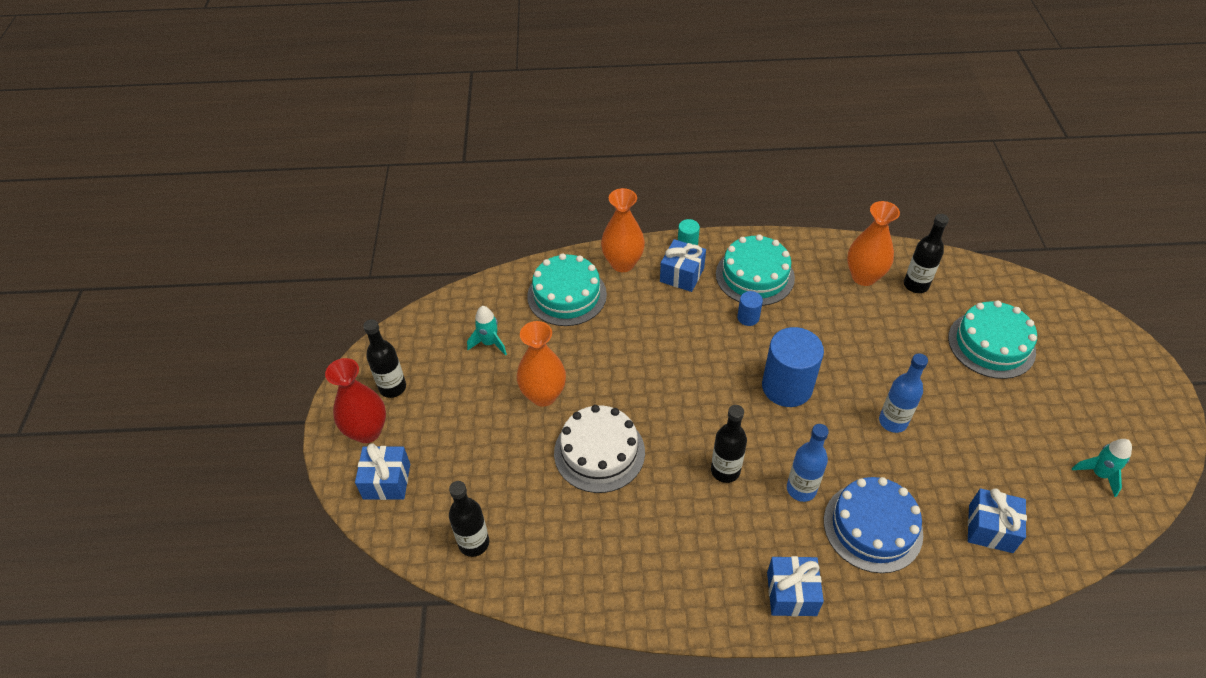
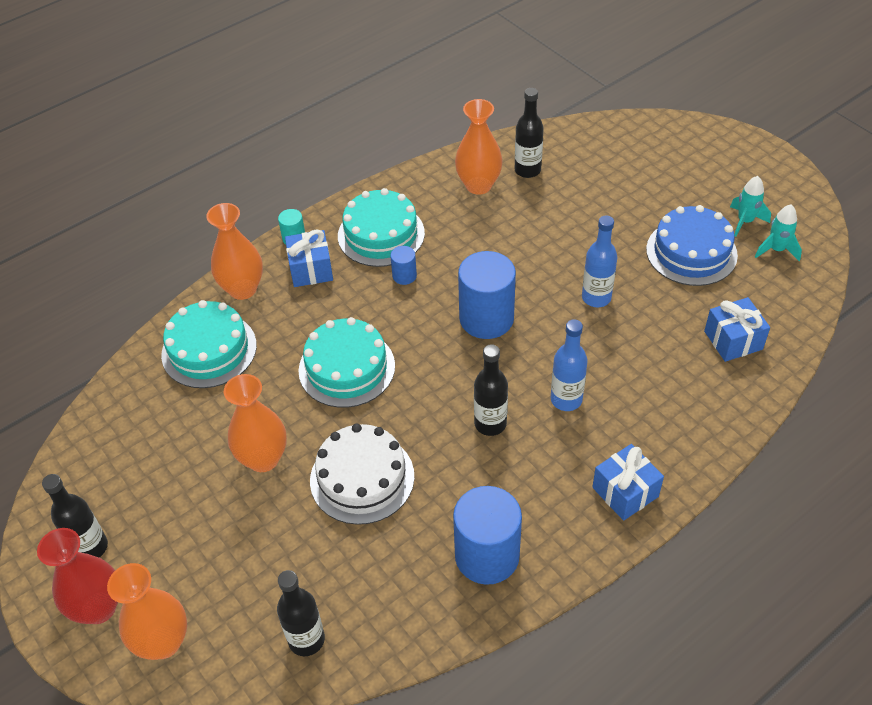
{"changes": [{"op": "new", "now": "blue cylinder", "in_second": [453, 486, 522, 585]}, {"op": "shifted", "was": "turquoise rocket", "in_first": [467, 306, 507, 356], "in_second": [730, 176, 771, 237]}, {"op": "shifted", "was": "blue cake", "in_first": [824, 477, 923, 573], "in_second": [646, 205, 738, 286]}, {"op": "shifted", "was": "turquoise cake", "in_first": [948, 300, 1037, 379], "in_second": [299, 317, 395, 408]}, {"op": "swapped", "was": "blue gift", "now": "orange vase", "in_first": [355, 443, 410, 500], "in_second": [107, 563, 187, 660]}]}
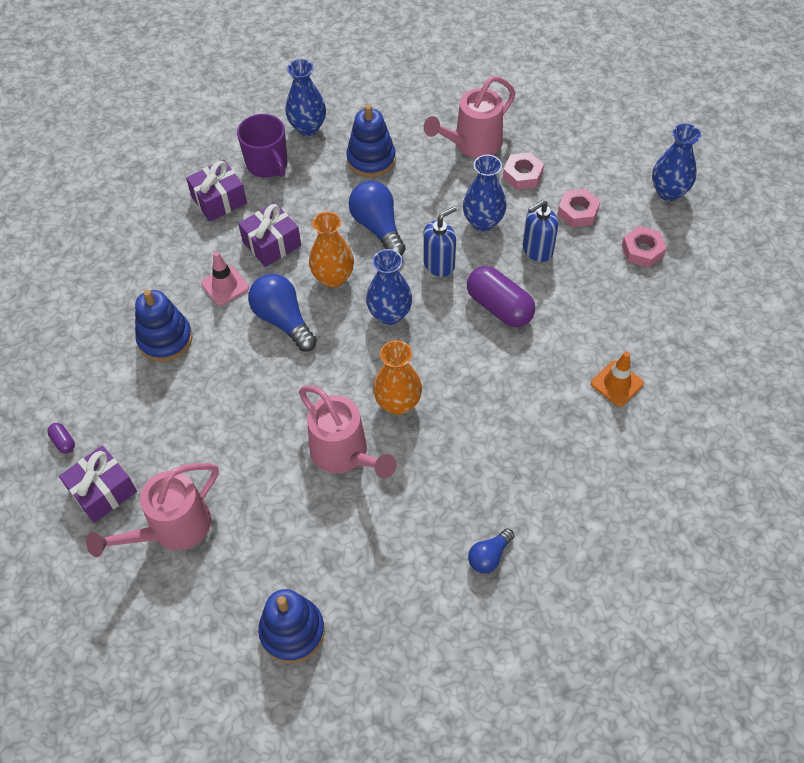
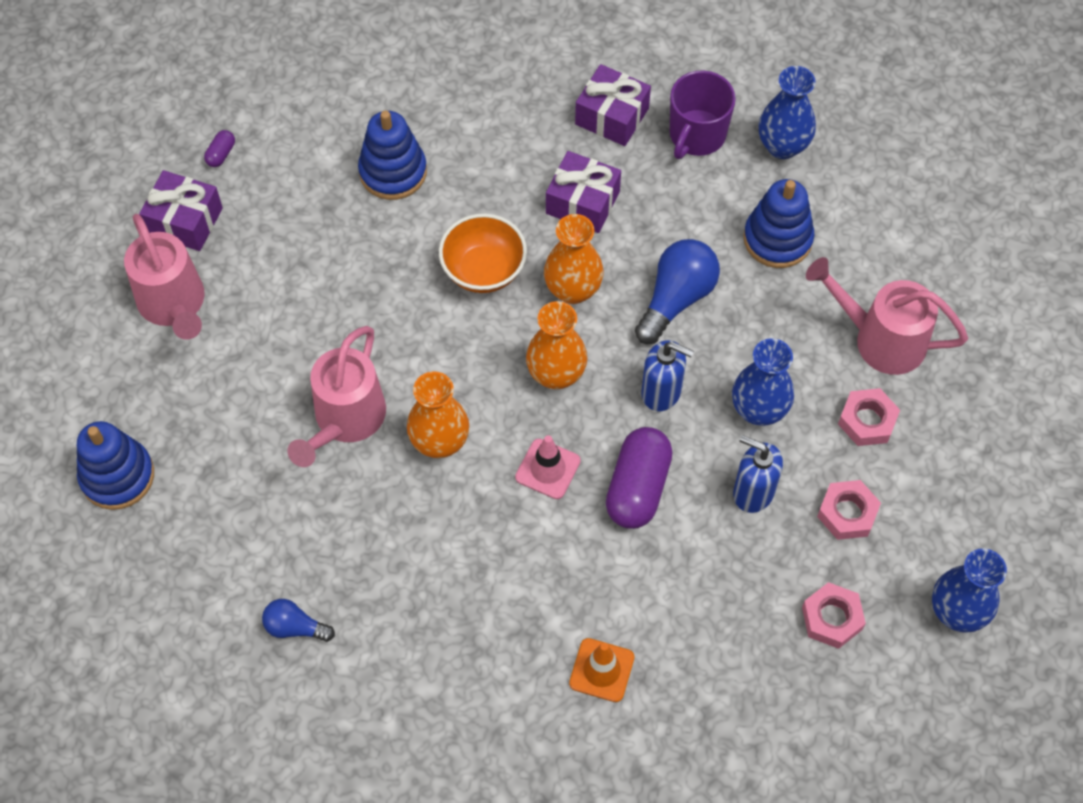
{"changes": [{"op": "shifted", "was": "pink traffic cone", "in_first": [201, 252, 249, 306], "in_second": [515, 435, 581, 499]}, {"op": "swapped", "was": "blue light bulb", "now": "orange bowl", "in_first": [248, 274, 317, 351], "in_second": [439, 213, 527, 293]}, {"op": "repainted", "was": "blue vase", "now": "orange vase", "in_first": [366, 249, 412, 325], "in_second": [526, 301, 587, 389]}, {"op": "rotated", "was": "pink watering can", "in_first": [86, 463, 219, 557], "in_second": [124, 214, 205, 340], "clockwise": -135}]}
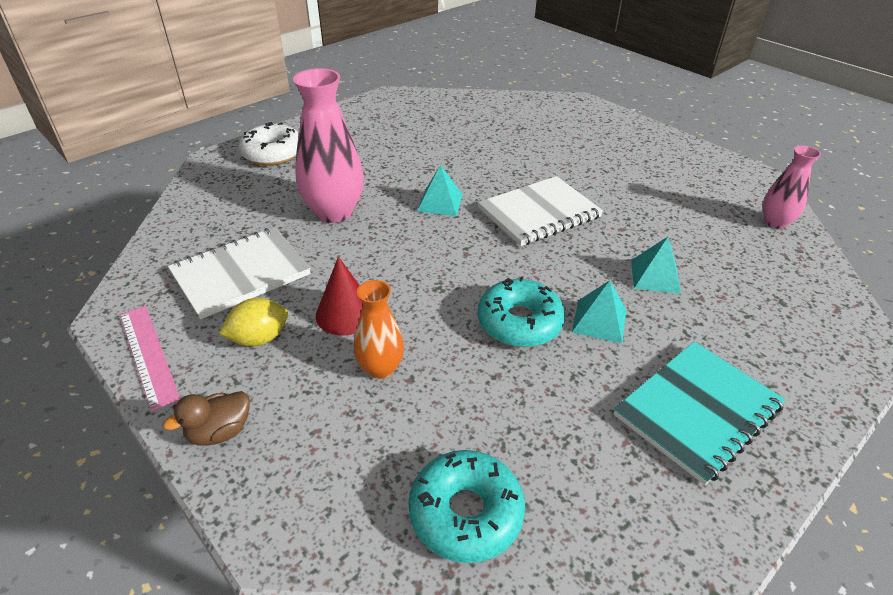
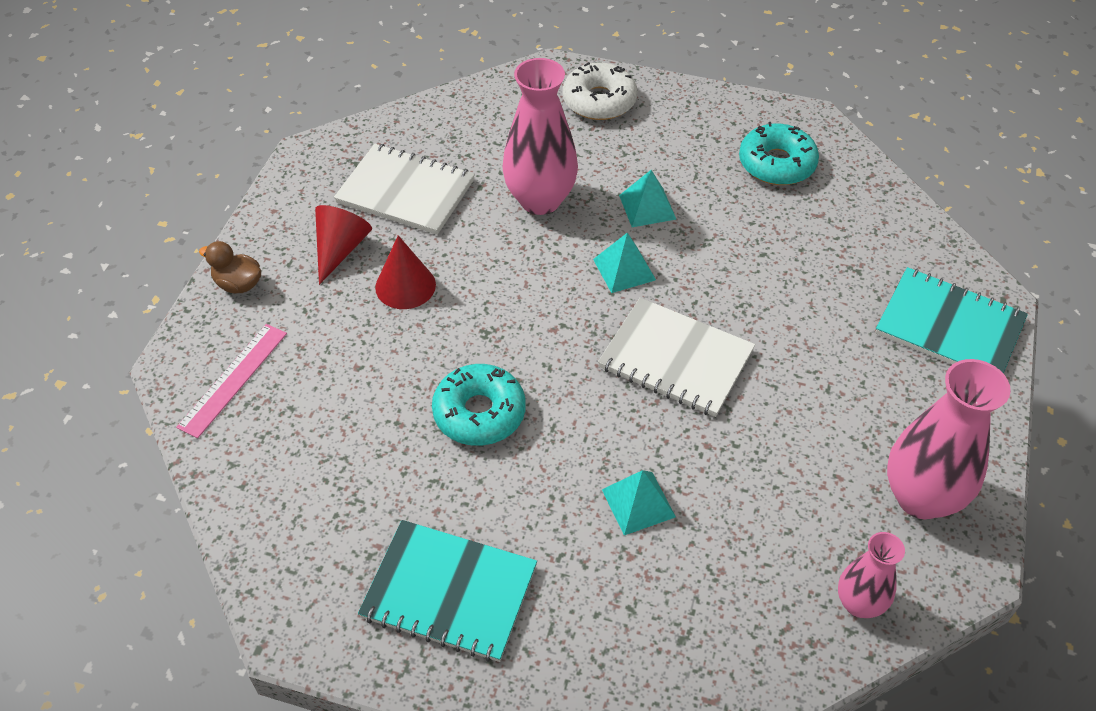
{"changes": [{"op": "gone", "was": "orange vase", "in_first": [354, 280, 404, 379]}, {"op": "new", "now": "turquoise notebook", "in_second": [875, 267, 1028, 374]}, {"op": "new", "now": "pink vase", "in_second": [887, 359, 1011, 519]}, {"op": "shifted", "was": "pink ruler", "in_first": [120, 306, 180, 411], "in_second": [176, 324, 287, 438]}, {"op": "shifted", "was": "turquoise donut", "in_first": [408, 450, 525, 563], "in_second": [739, 122, 819, 185]}, {"op": "shifted", "was": "turquoise pyramid", "in_first": [572, 280, 626, 343], "in_second": [619, 170, 676, 227]}, {"op": "swapped", "was": "yellow lemon", "now": "red cone", "in_first": [219, 298, 288, 346], "in_second": [315, 205, 372, 285]}]}
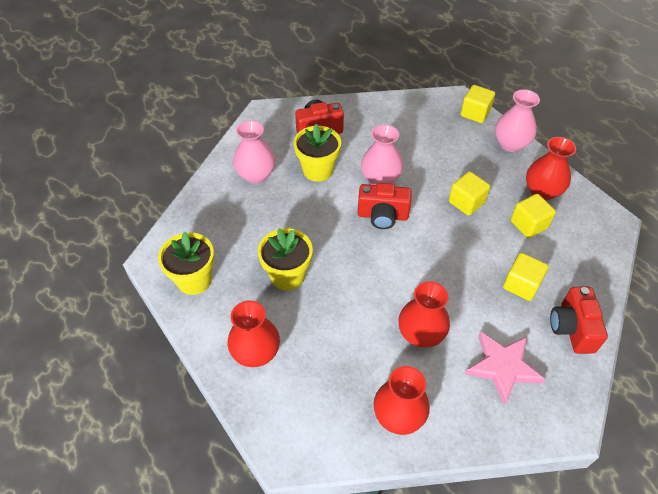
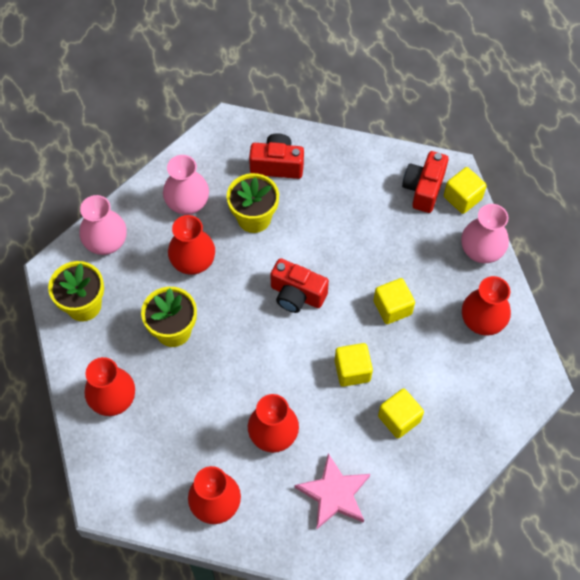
{"changes": [{"op": "new", "now": "red vase", "in_second": [168, 215, 215, 275]}, {"op": "shifted", "was": "pink vase", "in_first": [361, 124, 403, 185], "in_second": [79, 195, 127, 255]}, {"op": "shifted", "was": "yellow cube", "in_first": [511, 194, 556, 238], "in_second": [335, 343, 373, 387]}, {"op": "shifted", "was": "red camera", "in_first": [550, 287, 608, 354], "in_second": [402, 151, 449, 213]}]}
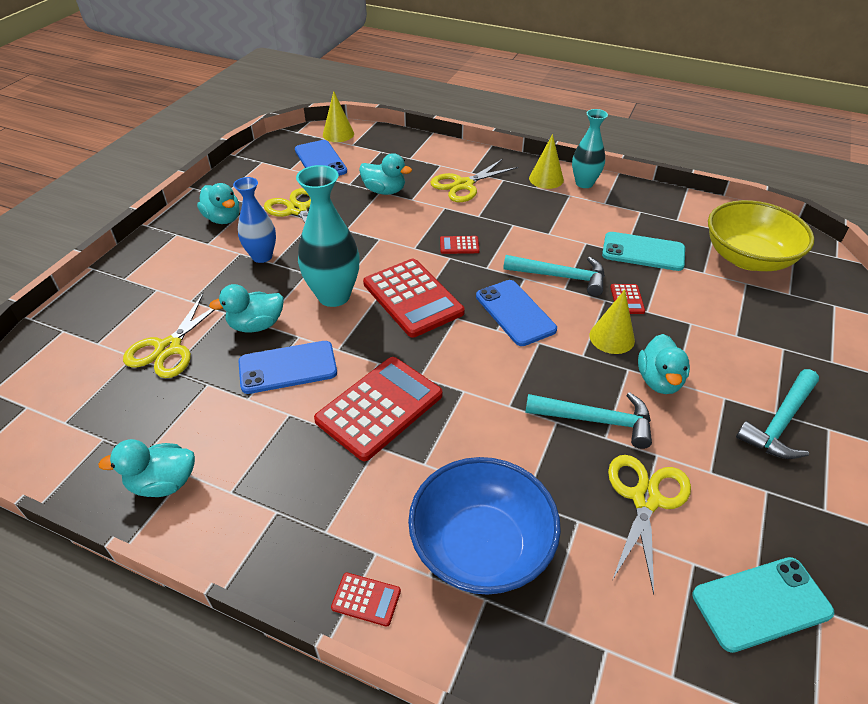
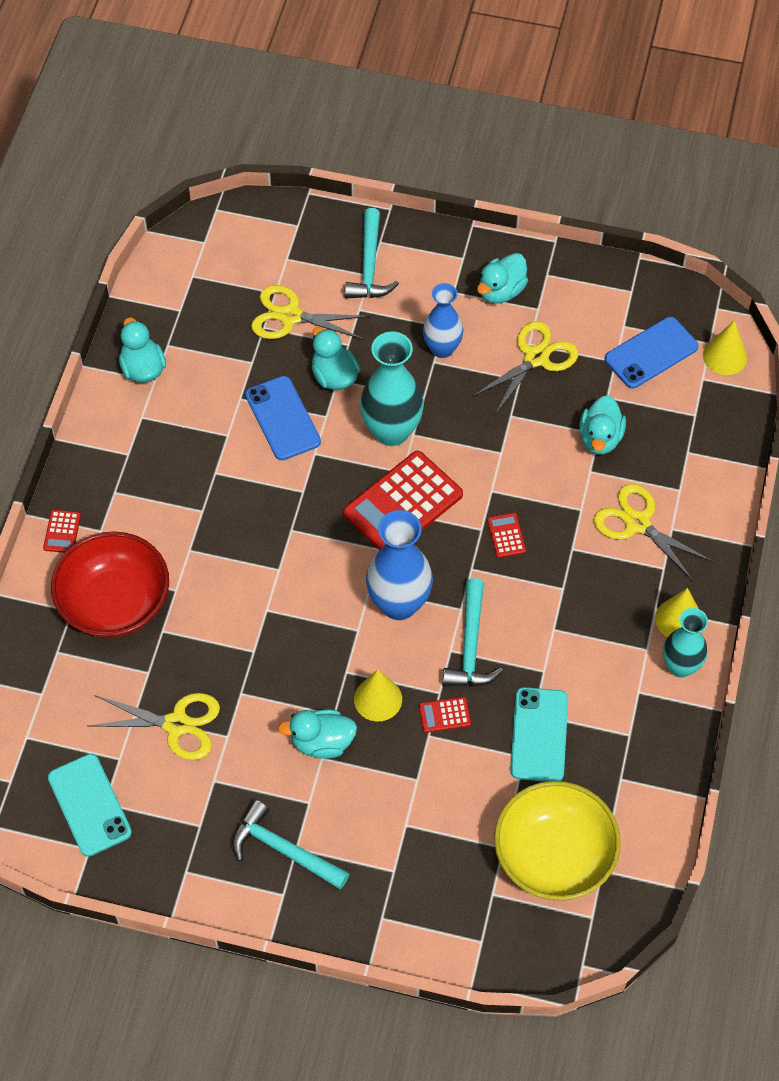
{"changes": [{"op": "gone", "was": "red calculator", "in_first": [314, 357, 443, 461]}, {"op": "shifted", "was": "turquoise hammer", "in_first": [525, 392, 652, 449], "in_second": [345, 208, 399, 298]}, {"op": "swapped", "was": "blue phone", "now": "blue vase", "in_first": [476, 280, 557, 346], "in_second": [366, 510, 433, 620]}, {"op": "repainted", "was": "blue bowl", "now": "red bowl", "in_first": [408, 457, 561, 595], "in_second": [51, 531, 169, 638]}]}
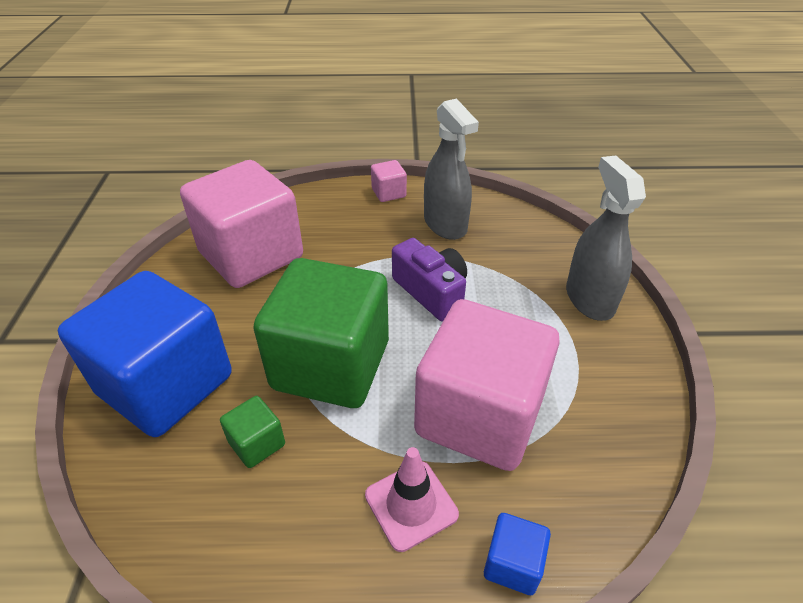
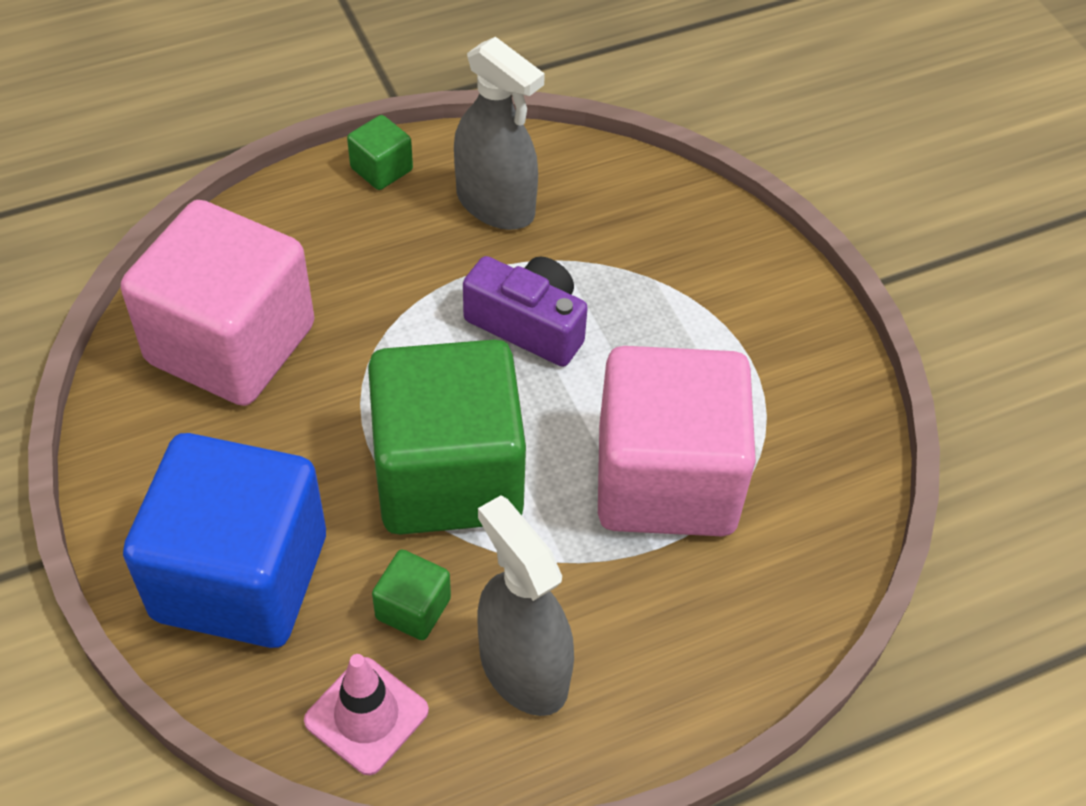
{"changes": [{"op": "gone", "was": "blue cube", "in_first": [484, 513, 551, 595]}, {"op": "shifted", "was": "pink traffic cone", "in_first": [365, 447, 459, 552], "in_second": [304, 654, 429, 775]}, {"op": "shifted", "was": "grey spray bottle", "in_first": [566, 155, 646, 321], "in_second": [478, 495, 574, 716]}, {"op": "repainted", "was": "pink cube", "now": "green cube", "in_first": [371, 160, 407, 202], "in_second": [347, 115, 413, 190]}]}
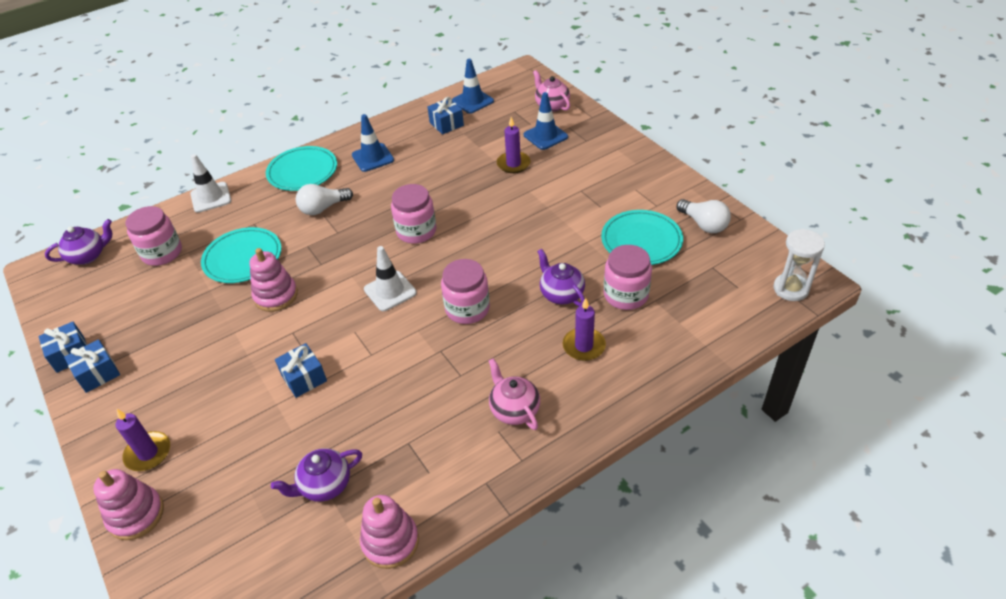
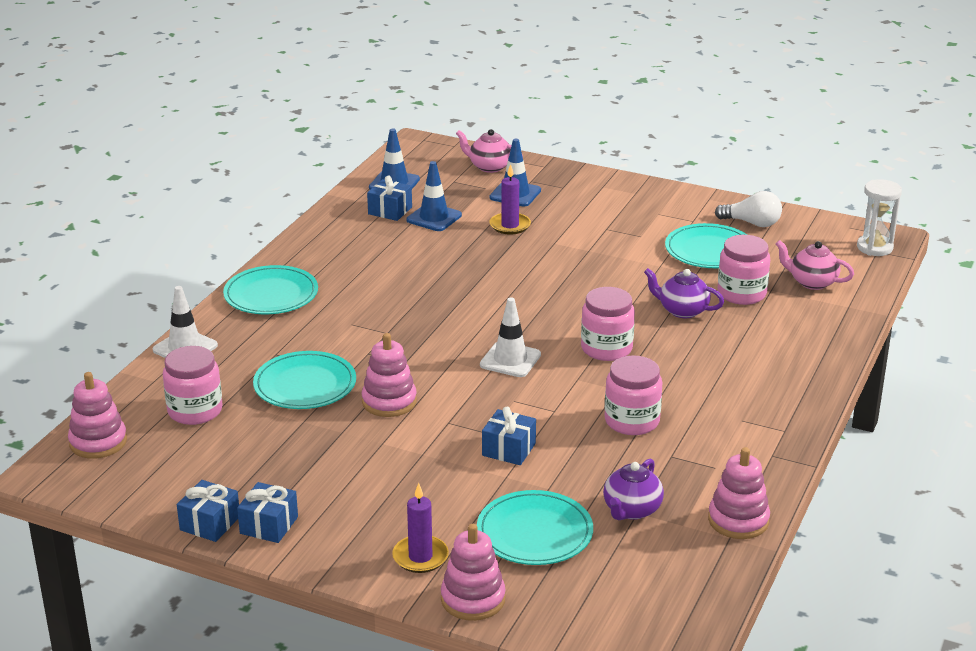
{"changes": [{"op": "gone", "was": "white light bulb", "in_first": [296, 184, 353, 215]}, {"op": "gone", "was": "purple candle", "in_first": [563, 298, 606, 361]}, {"op": "new", "now": "turquoise plate", "in_second": [477, 490, 593, 565]}, {"op": "shifted", "was": "blue traffic cone", "in_first": [352, 114, 394, 172], "in_second": [407, 161, 462, 231]}, {"op": "shifted", "was": "pink jar", "in_first": [391, 184, 436, 244], "in_second": [605, 355, 663, 435]}, {"op": "shifted", "was": "pink teapot", "in_first": [489, 358, 540, 430], "in_second": [776, 240, 854, 290]}, {"op": "swapped", "was": "purple teapot", "now": "pink stacking toy", "in_first": [45, 219, 112, 265], "in_second": [68, 372, 127, 459]}]}
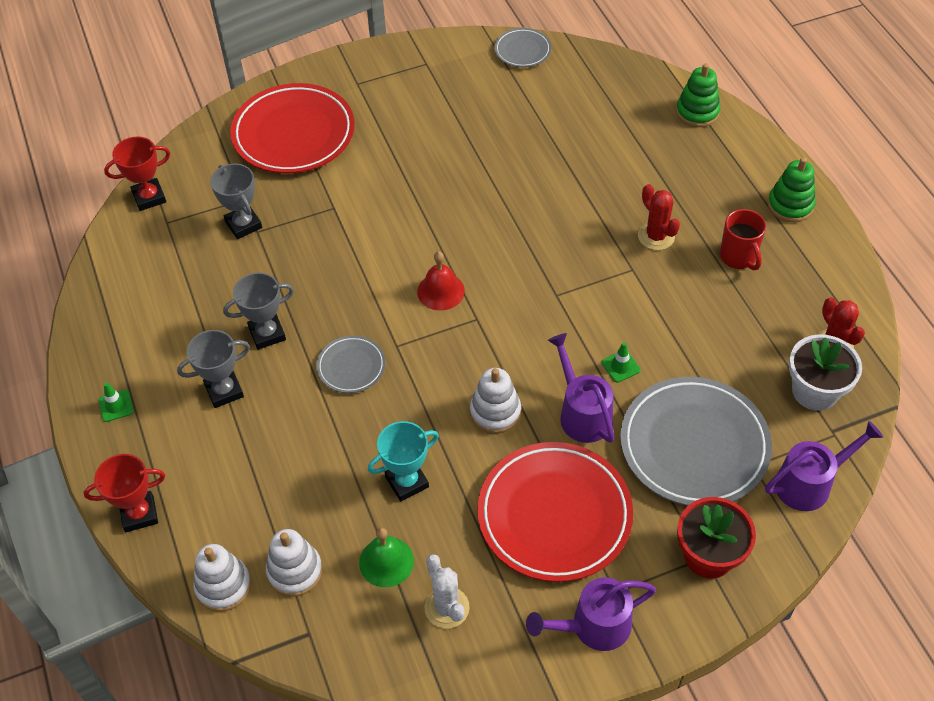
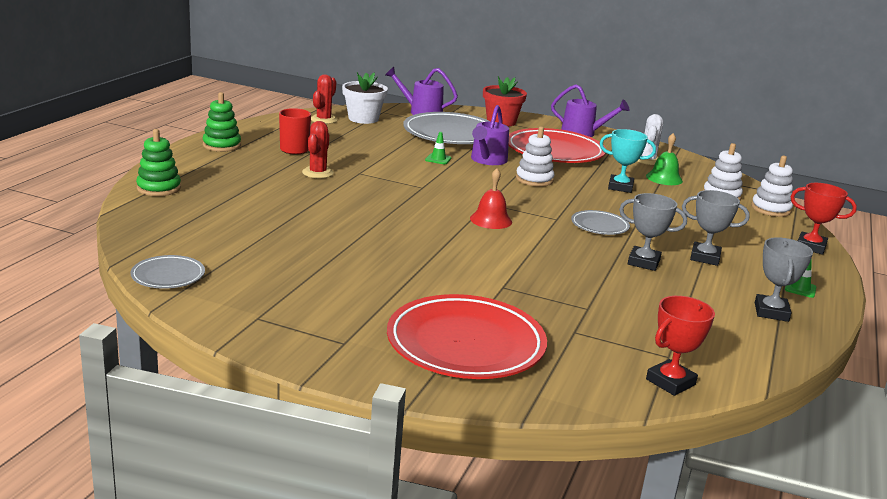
{"changes": [{"op": "shifted", "was": "grey trophy", "in_first": [210, 163, 262, 239], "in_second": [755, 237, 813, 322]}, {"op": "rotated", "was": "red trophy", "in_first": [104, 136, 170, 211], "in_second": [646, 296, 715, 396], "clockwise": -60}]}
